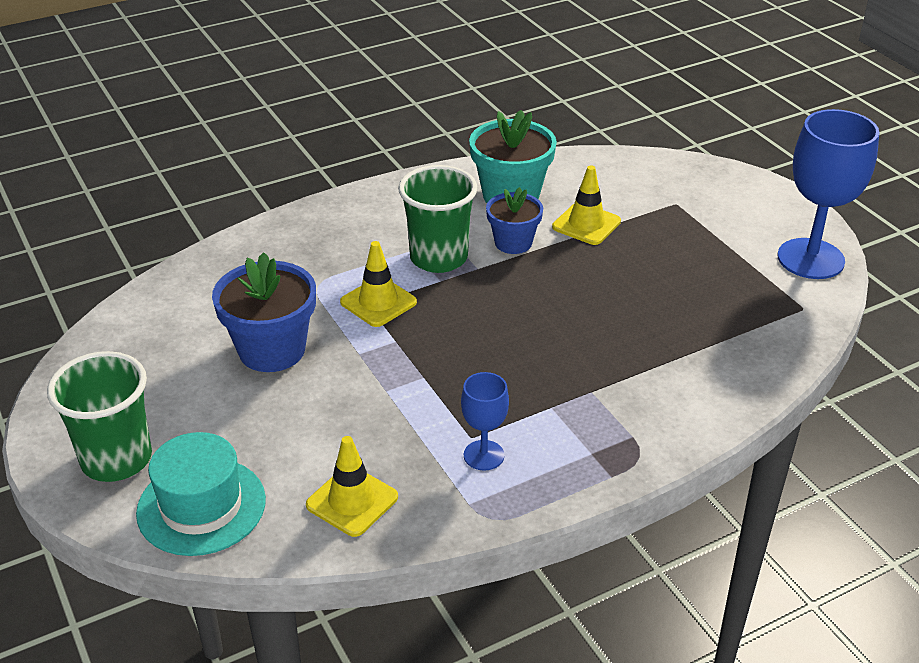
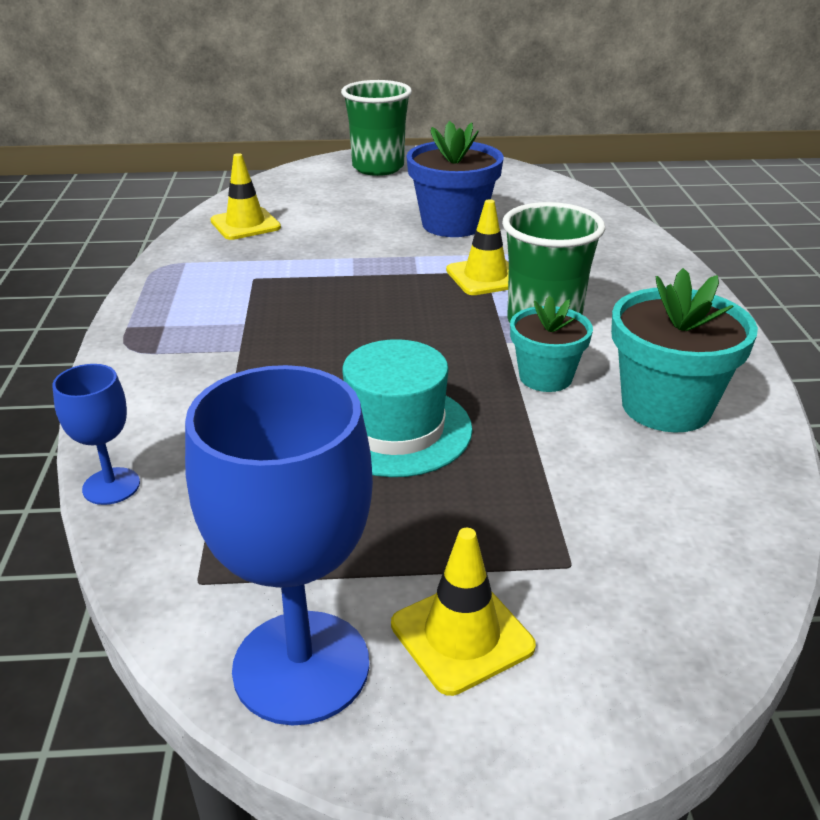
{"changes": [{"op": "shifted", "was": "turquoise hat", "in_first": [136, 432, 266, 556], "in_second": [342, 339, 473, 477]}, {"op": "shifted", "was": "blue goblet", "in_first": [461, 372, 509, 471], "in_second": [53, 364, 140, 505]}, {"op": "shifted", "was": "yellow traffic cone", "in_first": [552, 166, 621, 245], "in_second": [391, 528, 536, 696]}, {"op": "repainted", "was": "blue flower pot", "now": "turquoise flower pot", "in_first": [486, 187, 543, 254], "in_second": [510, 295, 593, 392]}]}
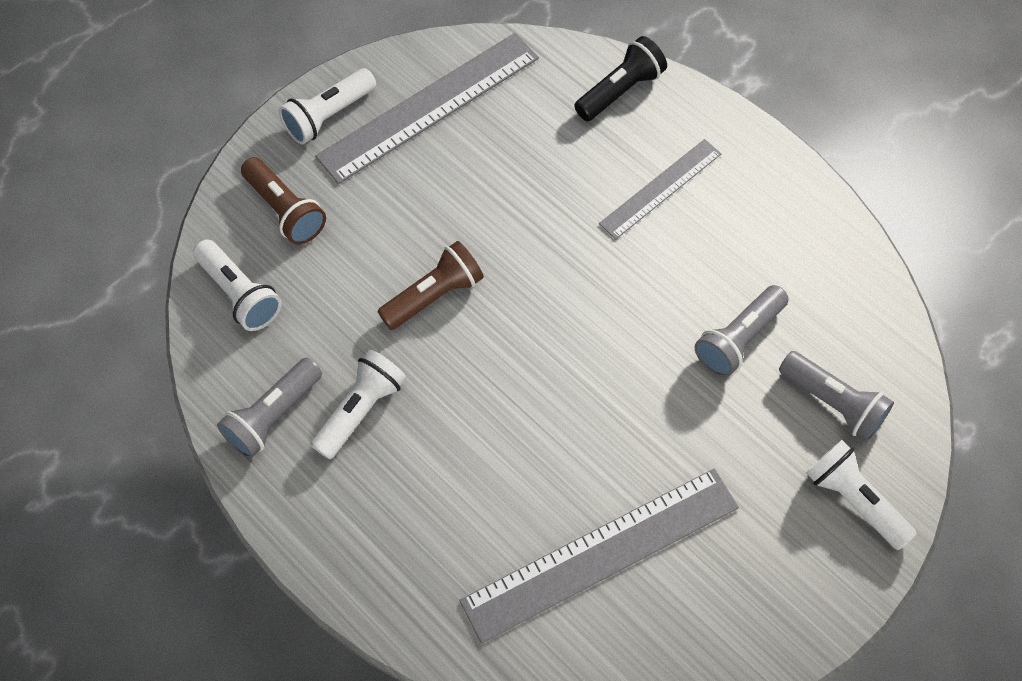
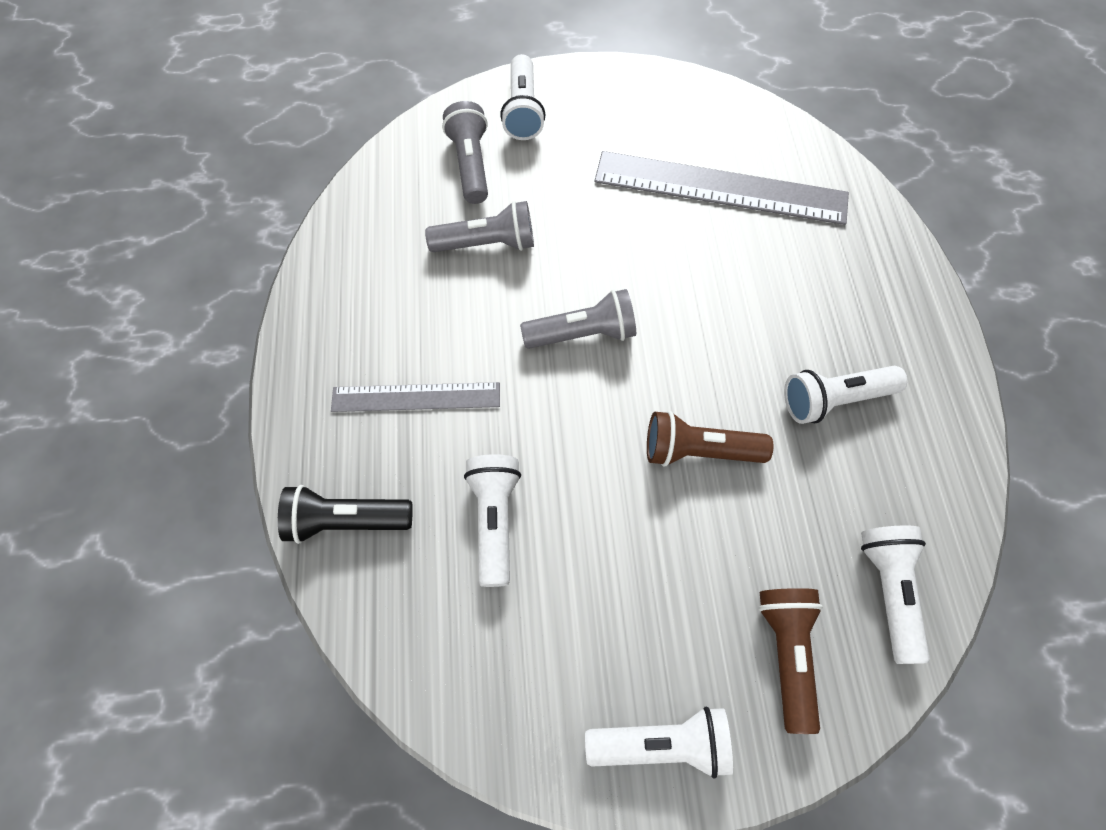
{"changes": [{"op": "gone", "was": "grey ruler", "in_first": [315, 33, 539, 184]}, {"op": "new", "now": "white flashlight", "in_second": [464, 454, 521, 587]}, {"op": "shifted", "was": "grey flashlight", "in_first": [217, 358, 322, 459], "in_second": [520, 289, 636, 349]}]}
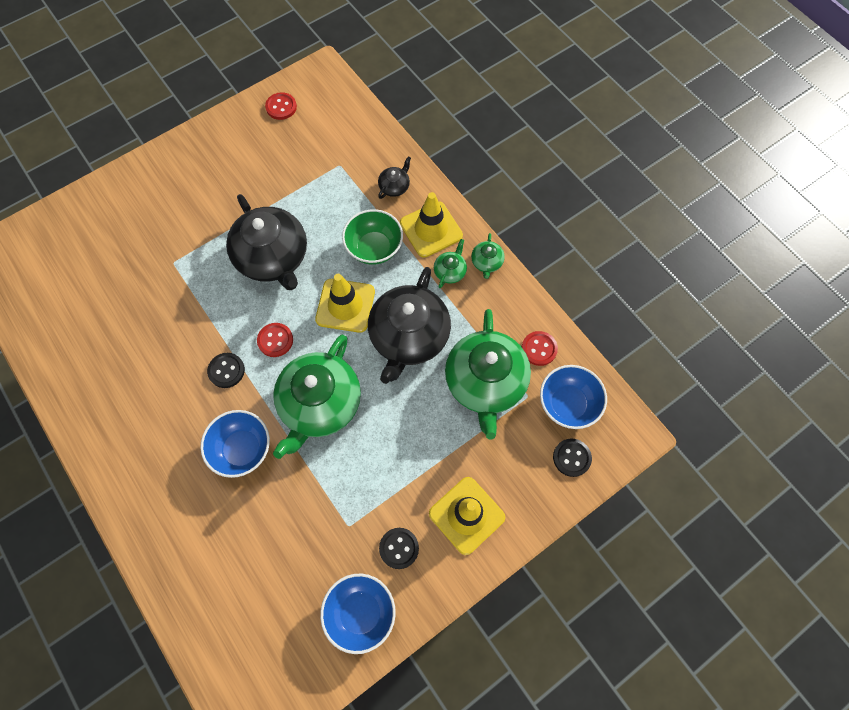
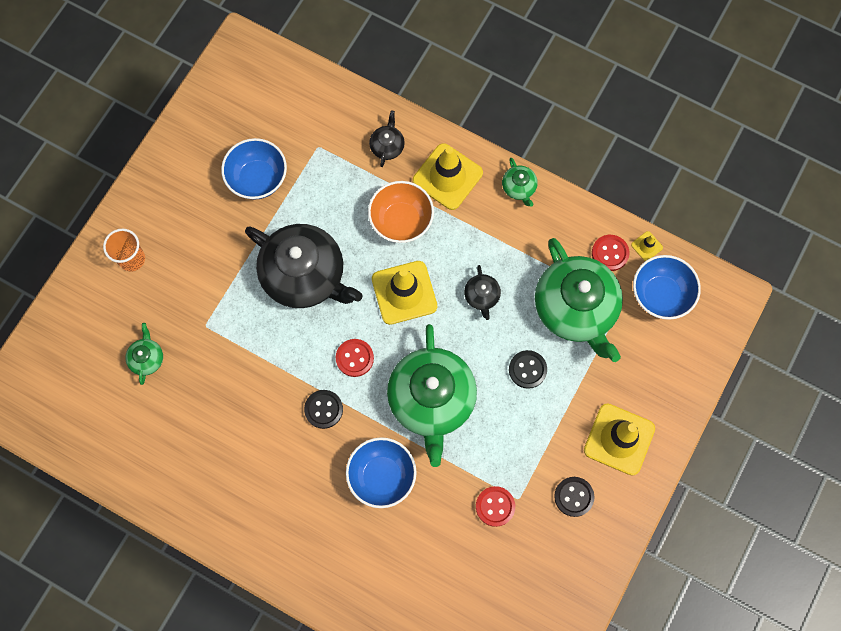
{"changes": [{"op": "new", "now": "orange cup", "in_second": [103, 229, 145, 272]}, {"op": "new", "now": "yellow traffic cone", "in_second": [631, 231, 663, 261]}, {"op": "shifted", "was": "red button", "in_first": [265, 92, 297, 120], "in_second": [476, 486, 515, 527]}, {"op": "shifted", "was": "blue bowl", "in_first": [320, 573, 396, 654], "in_second": [221, 138, 287, 200]}, {"op": "shifted", "was": "green teapot", "in_first": [434, 239, 467, 288], "in_second": [125, 323, 163, 385]}, {"op": "shifted", "was": "black button", "in_first": [553, 438, 592, 477], "in_second": [509, 350, 547, 389]}, {"op": "repainted", "was": "green bowl", "now": "orange bowl", "in_first": [342, 209, 403, 265], "in_second": [368, 181, 434, 243]}, {"op": "scaled", "was": "black teapot", "in_first": [368, 267, 451, 384], "in_second": [464, 265, 501, 320], "ratio": 0.42}]}
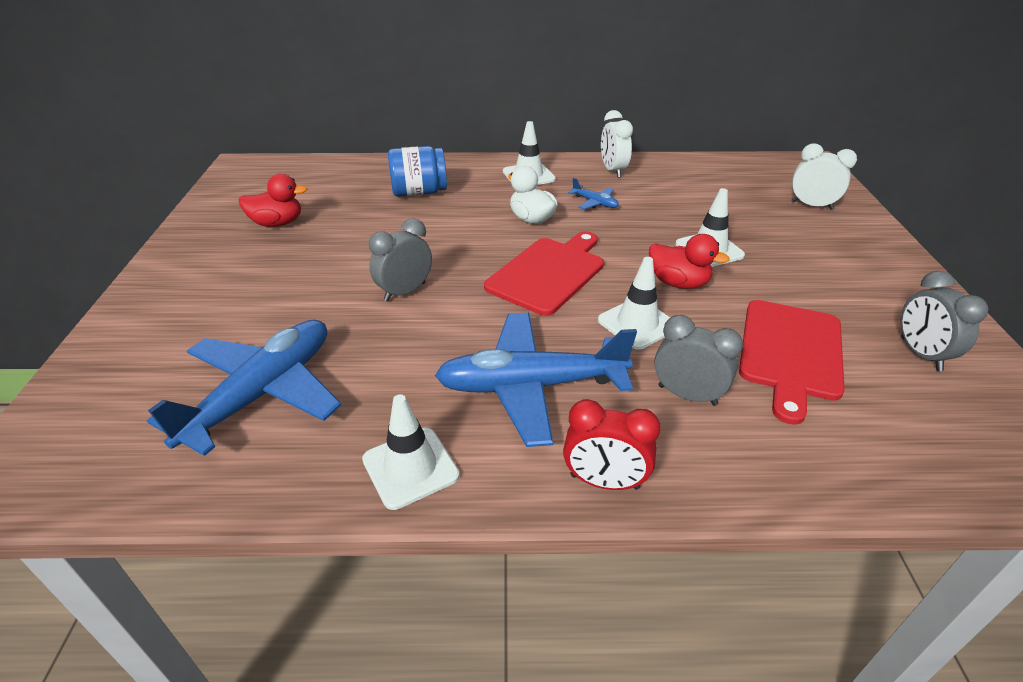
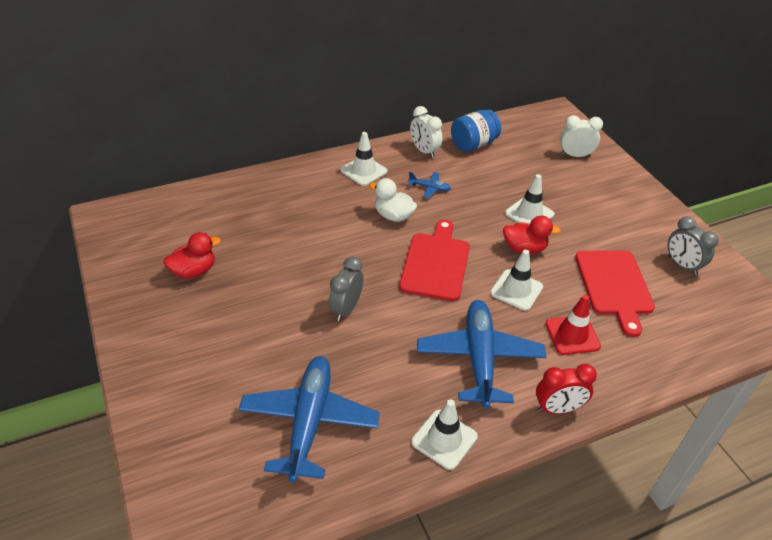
{"changes": [{"op": "shifted", "was": "blue jar", "in_first": [388, 146, 447, 197], "in_second": [451, 110, 501, 152]}, {"op": "swapped", "was": "grey clock", "now": "red traffic cone", "in_first": [654, 315, 743, 406], "in_second": [546, 295, 601, 355]}, {"op": "rotated", "was": "blue plane", "in_first": [435, 313, 637, 447], "in_second": [417, 300, 546, 409], "clockwise": 120}]}
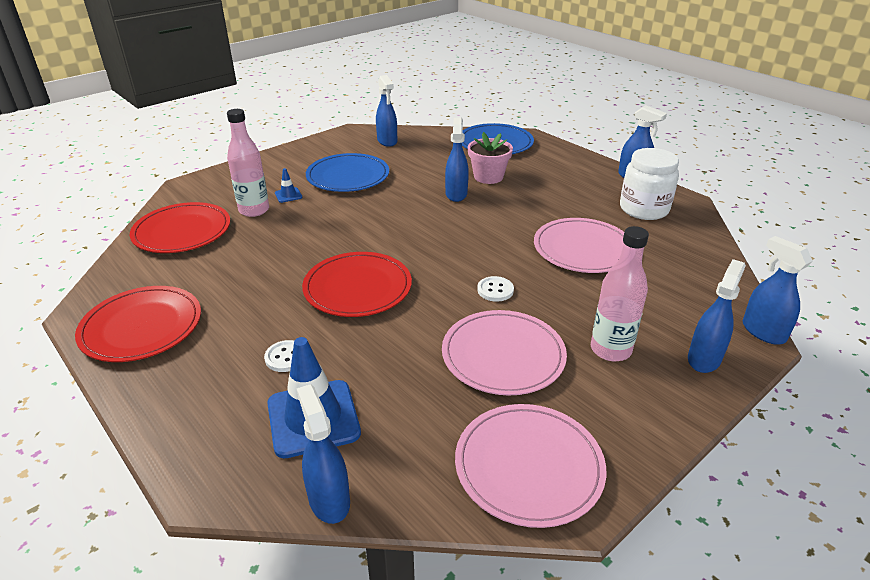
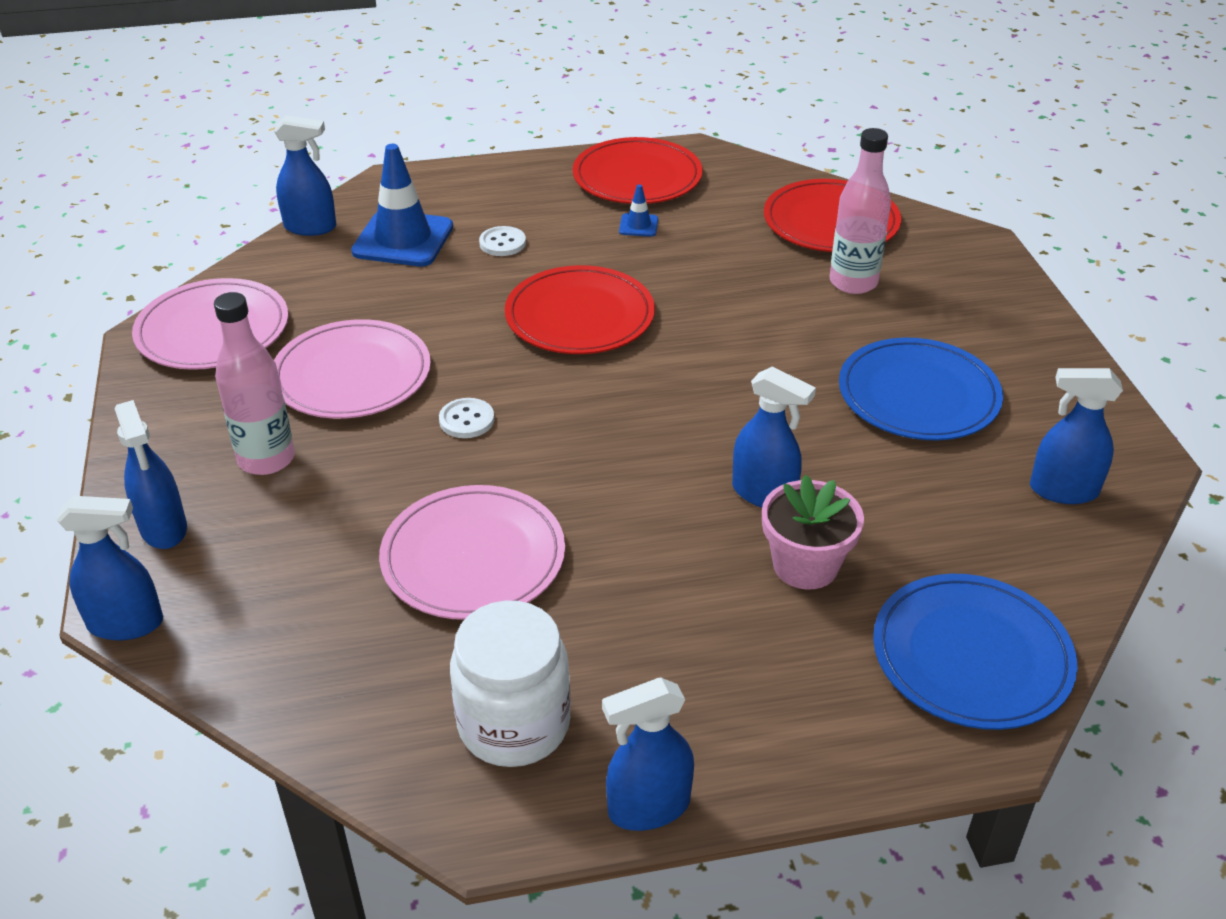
{"changes": [{"op": "shifted", "was": "blue traffic cone", "in_first": [275, 168, 302, 203], "in_second": [619, 184, 658, 237]}]}
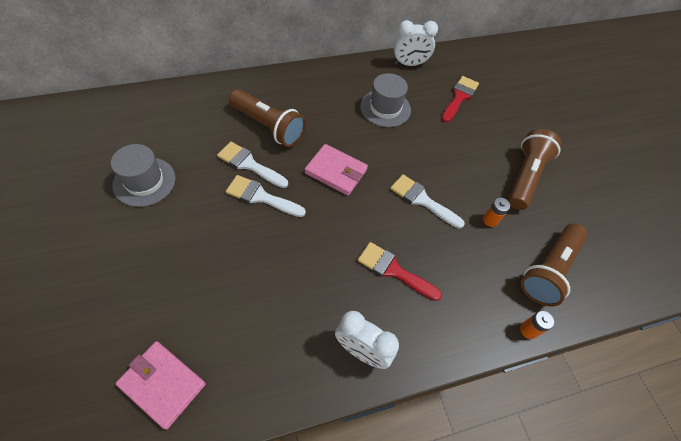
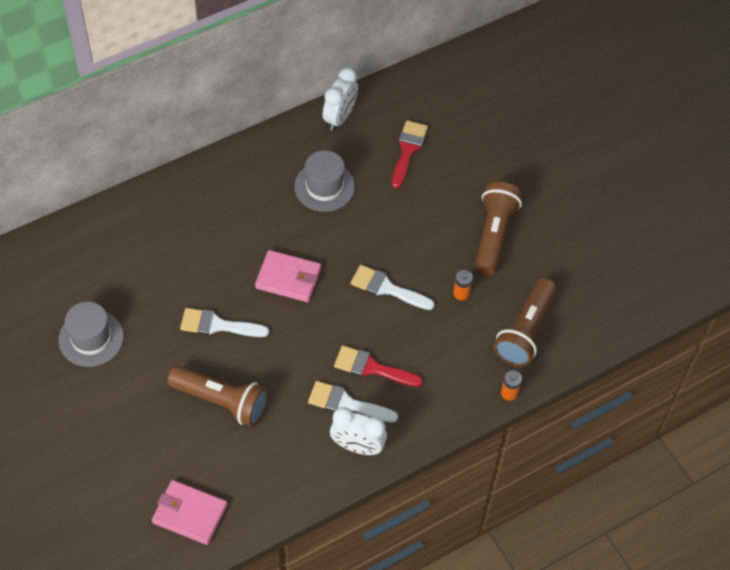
{"changes": [{"op": "shifted", "was": "white brush", "in_first": [217, 142, 288, 188], "in_second": [308, 381, 398, 423]}, {"op": "shifted", "was": "brown flashlight", "in_first": [229, 90, 306, 147], "in_second": [167, 365, 268, 427]}, {"op": "rotated", "was": "white clock", "in_first": [393, 20, 438, 66], "in_second": [323, 68, 358, 131], "clockwise": -45}]}
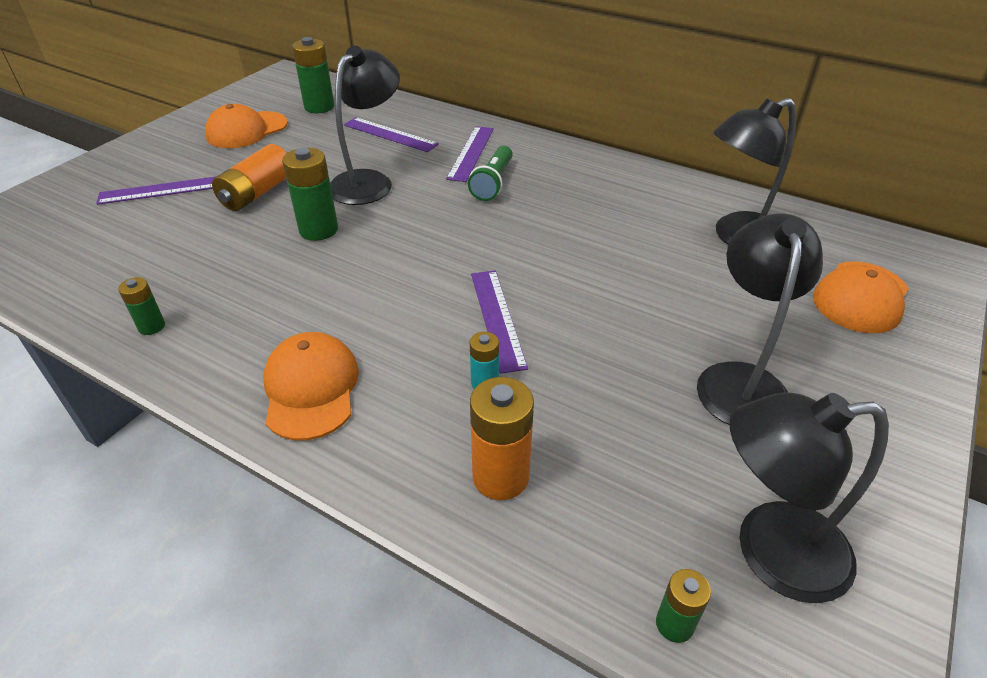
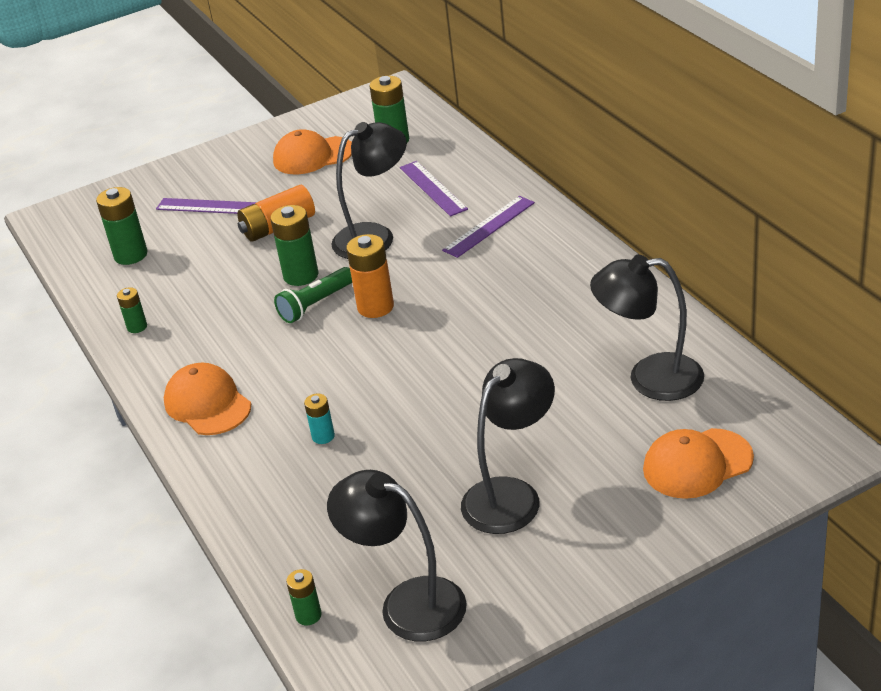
{"changes": [{"op": "gone", "was": "purple ruler", "in_first": [471, 270, 528, 374]}, {"op": "new", "now": "green battery", "in_second": [96, 187, 148, 265]}, {"op": "shifted", "was": "green flashlight", "in_first": [468, 146, 513, 201], "in_second": [274, 267, 352, 323]}, {"op": "shifted", "was": "orange battery", "in_first": [470, 377, 534, 500], "in_second": [346, 234, 394, 318]}, {"op": "rotated", "was": "orange cap", "in_first": [263, 332, 359, 441], "in_second": [164, 363, 251, 435], "clockwise": -60}]}
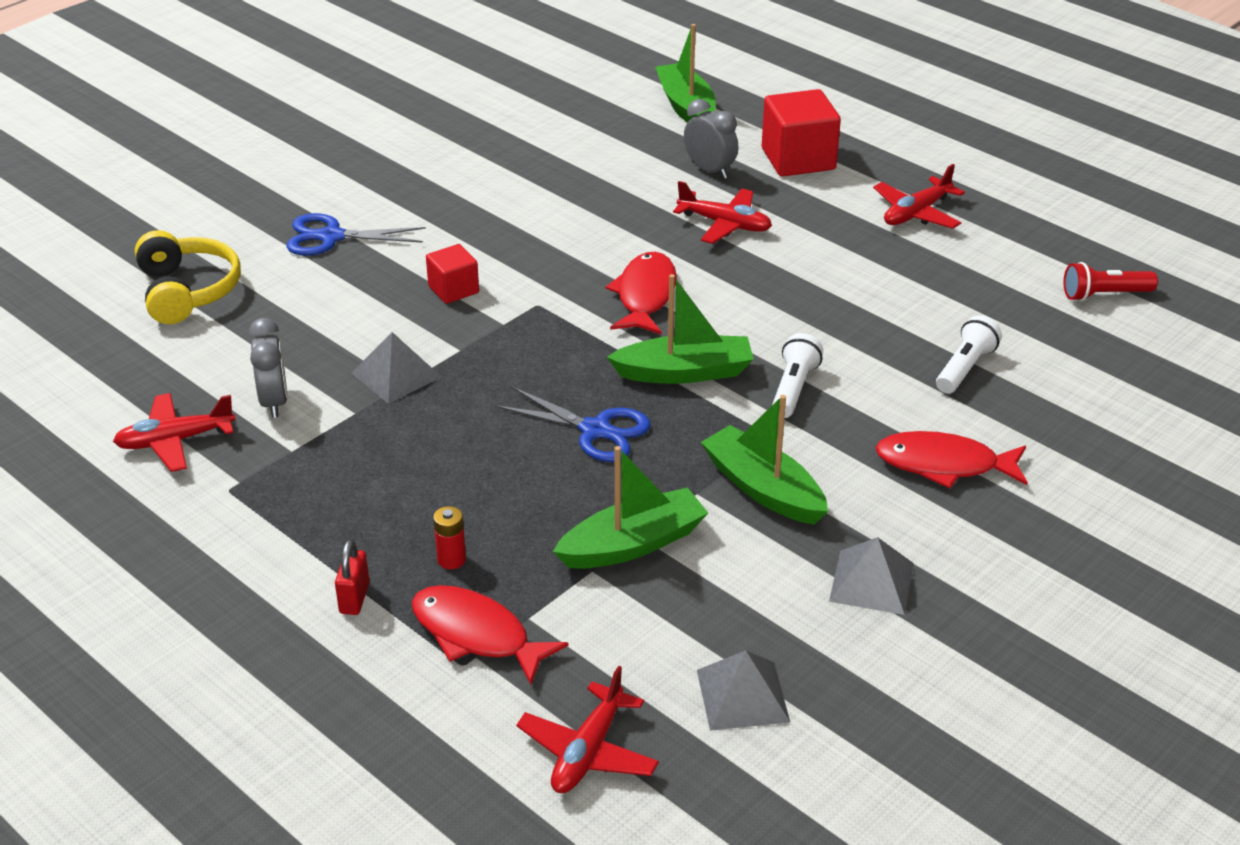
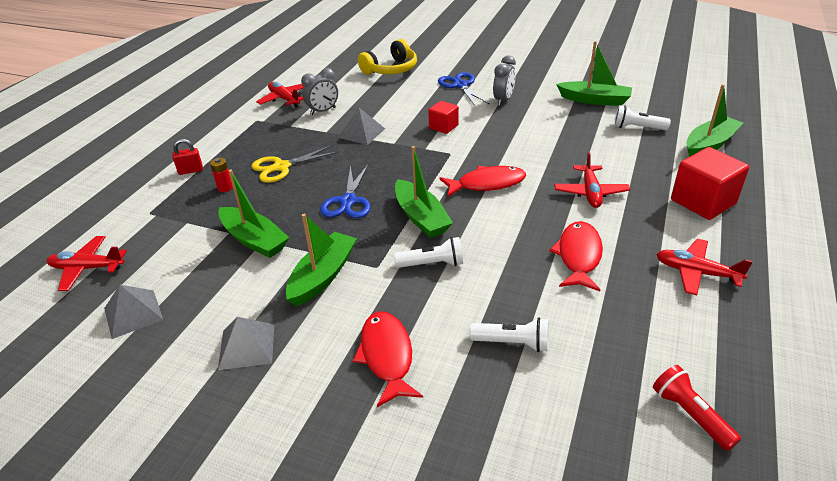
{"changes": [{"op": "new", "now": "yellow scissors", "in_second": [251, 145, 339, 183]}, {"op": "new", "now": "green boat", "in_second": [556, 41, 632, 106]}, {"op": "new", "now": "white flashlight", "in_second": [614, 105, 671, 130]}, {"op": "shifted", "was": "red fish", "in_first": [412, 585, 569, 685], "in_second": [549, 221, 603, 291]}, {"op": "shifted", "was": "grey clock", "in_first": [684, 99, 738, 179], "in_second": [493, 56, 516, 106]}]}
